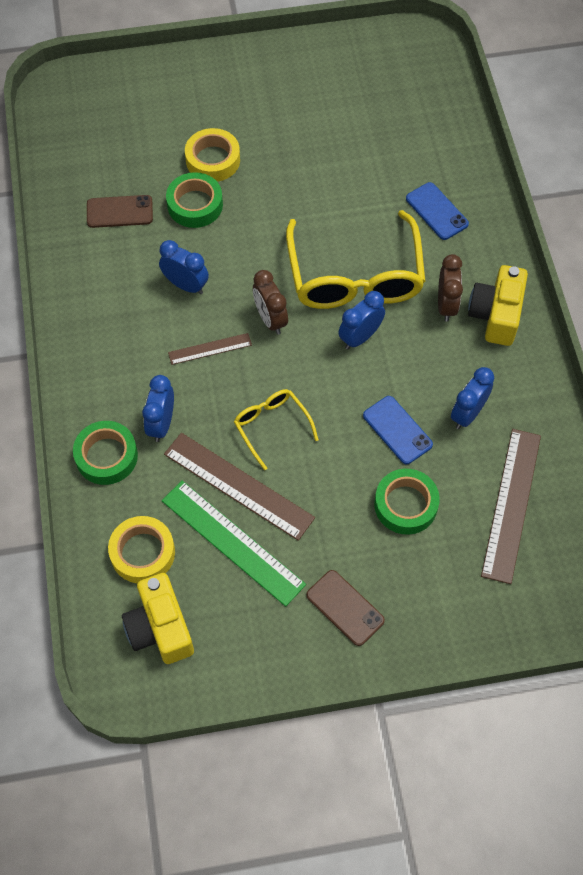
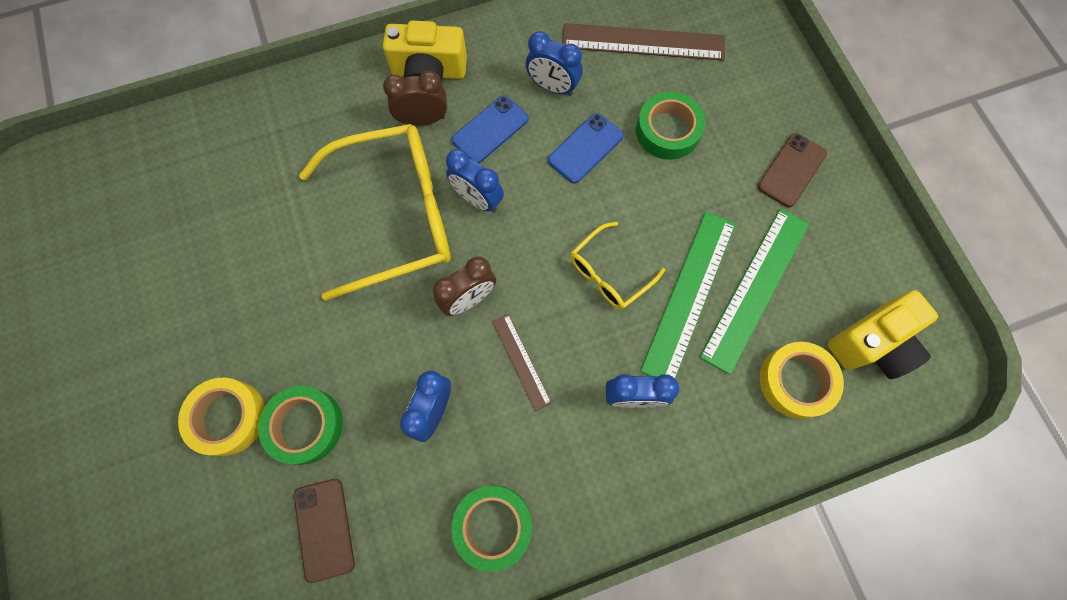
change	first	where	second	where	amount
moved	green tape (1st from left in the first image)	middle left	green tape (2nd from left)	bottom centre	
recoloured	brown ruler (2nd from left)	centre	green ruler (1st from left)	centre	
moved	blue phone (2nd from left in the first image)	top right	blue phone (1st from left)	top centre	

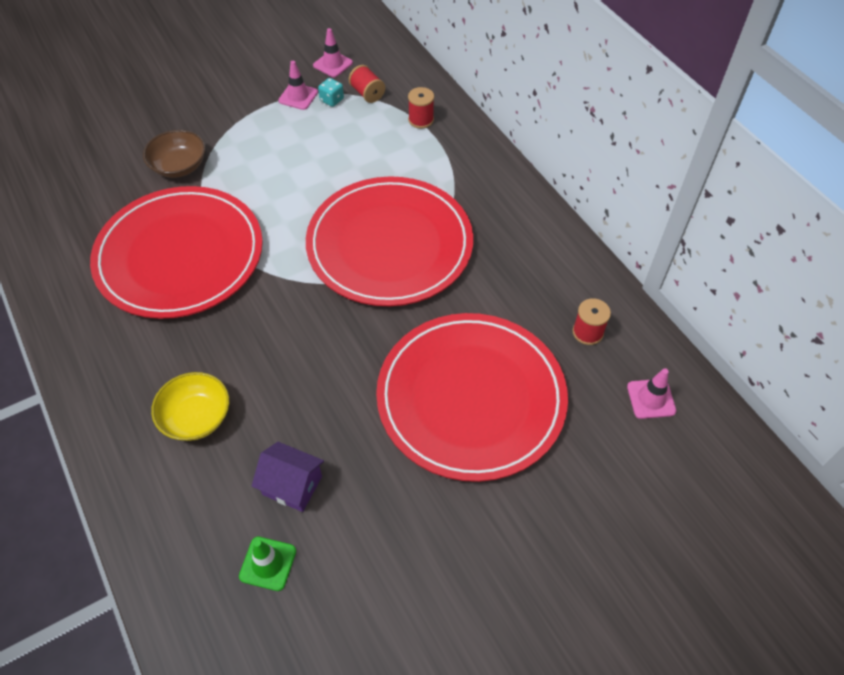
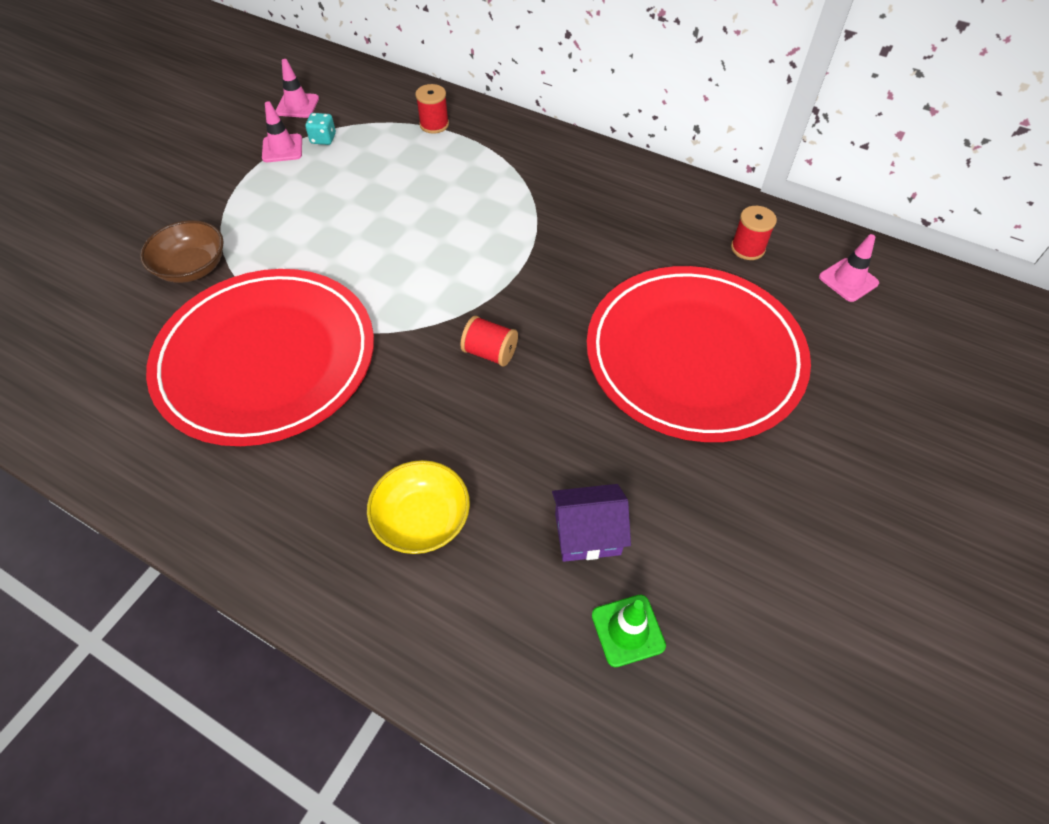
change	first	where	second	where	amount
removed	red plate (2nd from left)	centre			
moved	red spool (1st from left in the first image)	top centre	red spool (2nd from left)	centre	

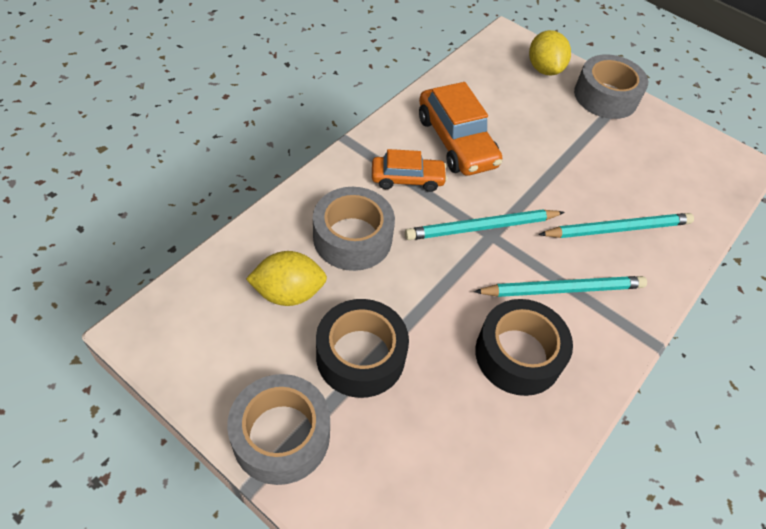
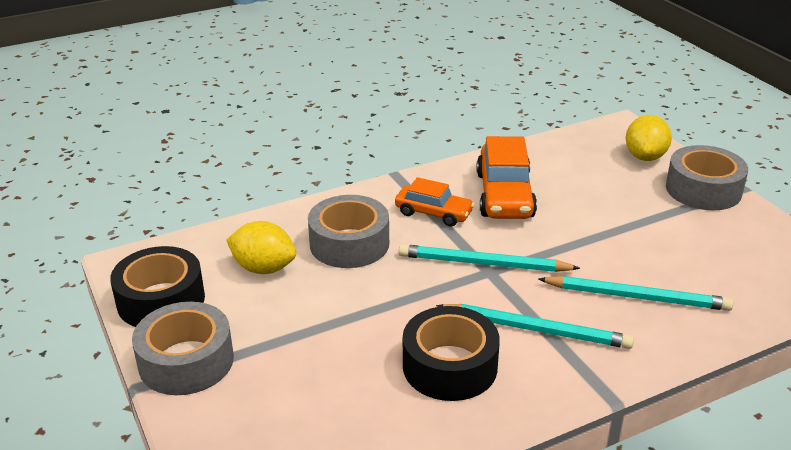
change	first	where	second	where	amount
moved	black tape (1st from left)	centre		middle left	

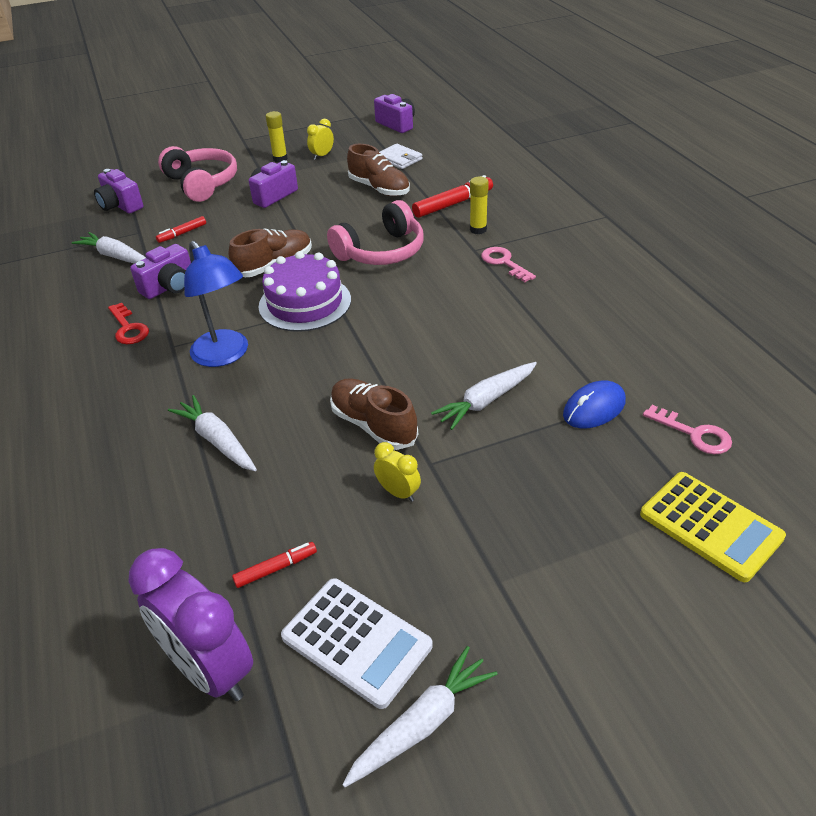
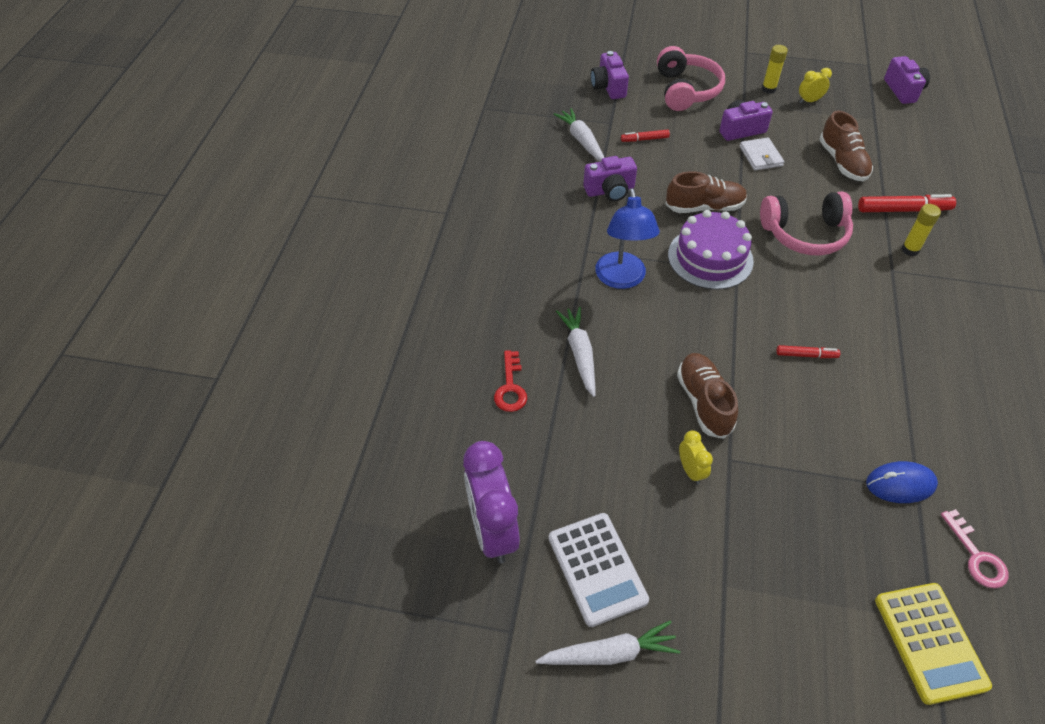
change	first	where	second	where	amount
moved	red key	middle left		centre	
moved	red marker (2nd from left)	bottom centre		middle right	
moved	white wallet	top centre		top right	
removed	white carrot (4th from left)	centre			
removed	pink key (1st from left)	top centre			

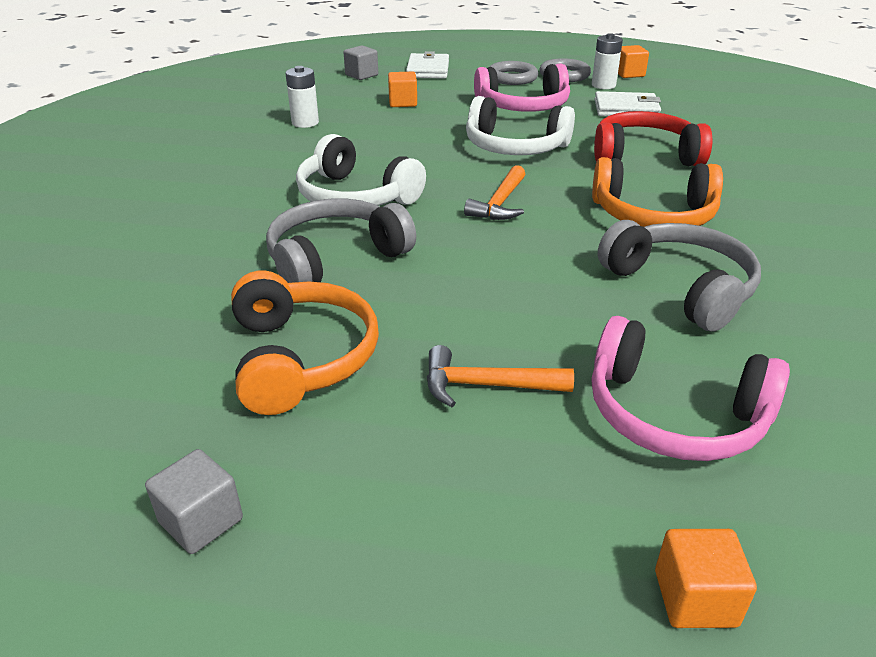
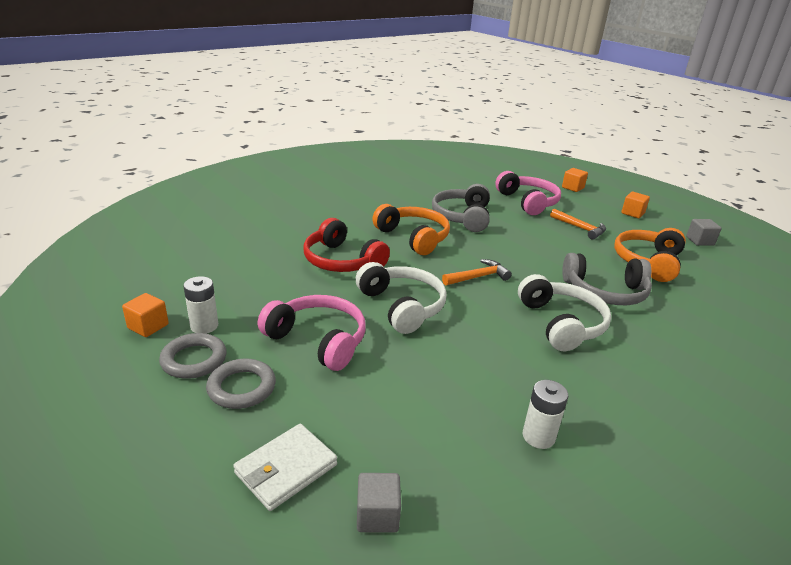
change	first	where	second	where	amount
moved	orange cube (1st from left in the first image)	top centre	orange cube (3rd from left)	middle right	
removed	white wallet (2nd from left)	top right			

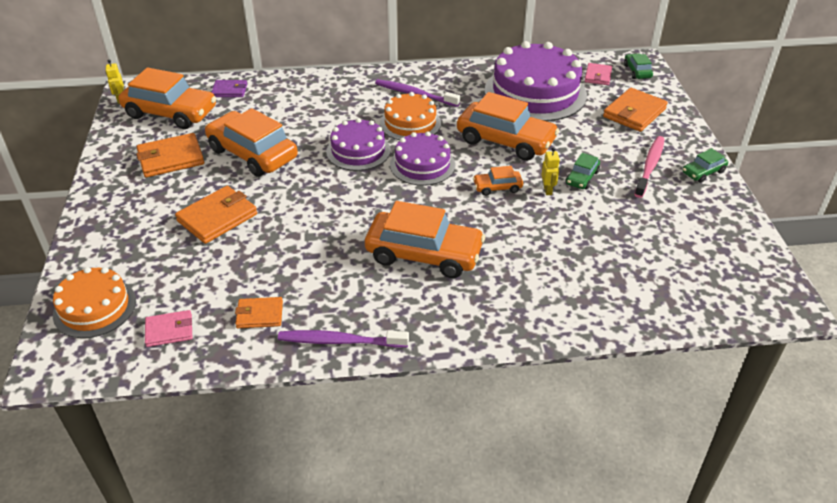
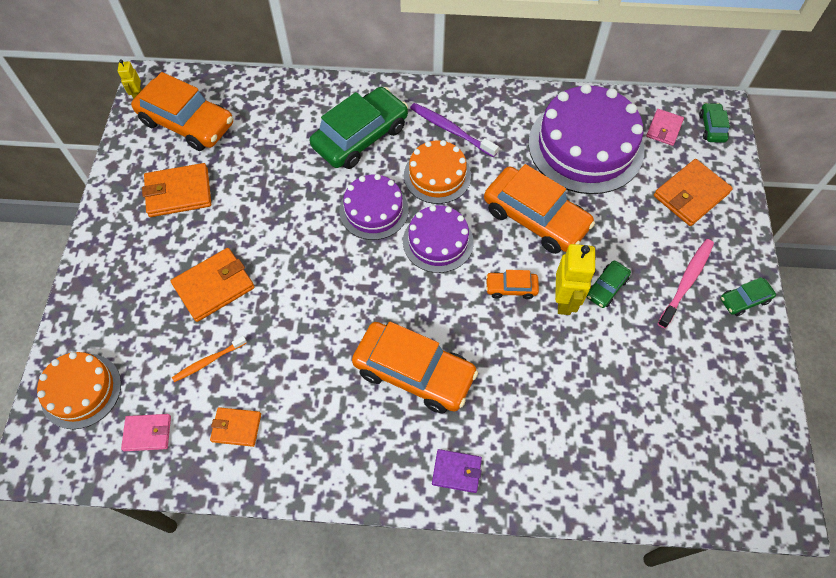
change	first	where	second	where	amount
removed	orange car (2nd from left)	top left			
moved	purple wallet	top left		bottom centre	
removed	purple toothbrush (1st from left)	bottom centre			
resized	yellow robot (2nd from left)	centre		middle right	x1.87
added			orange toothbrush	middle left	
added			green car (1st from left)	top centre	

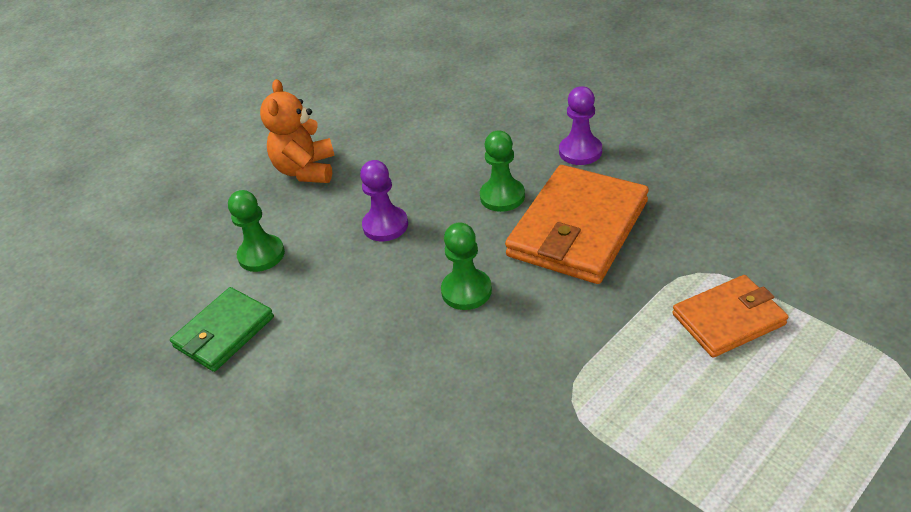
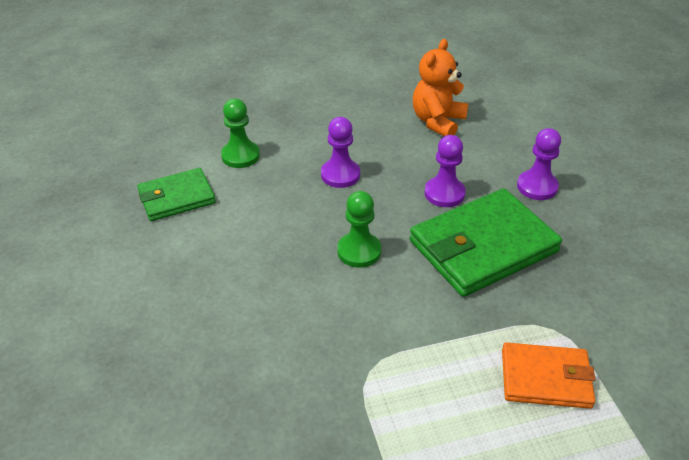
change	first	where	second	where	amount
moved	orange teddy bear	top left		top centre	
recoloured	green pawn (3rd from left)	centre	purple pawn (2nd from left)	centre	
recoloured	orange wallet (1st from left)	centre	green wallet (2nd from left)	middle right	

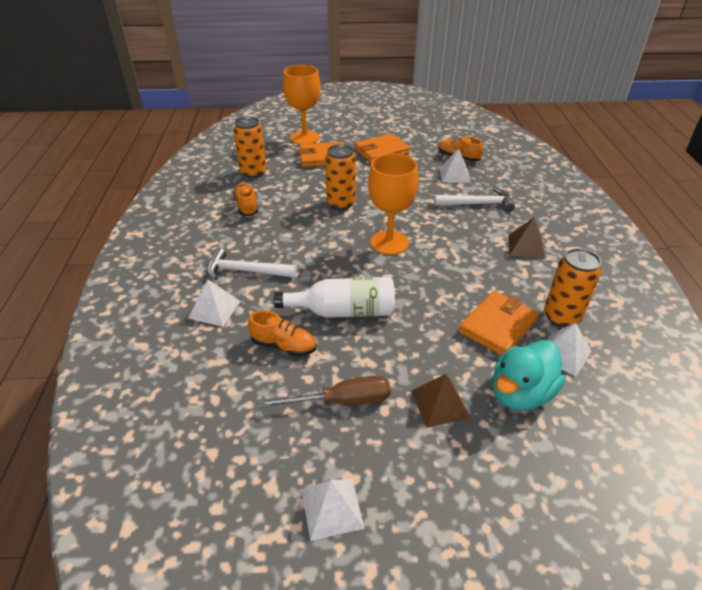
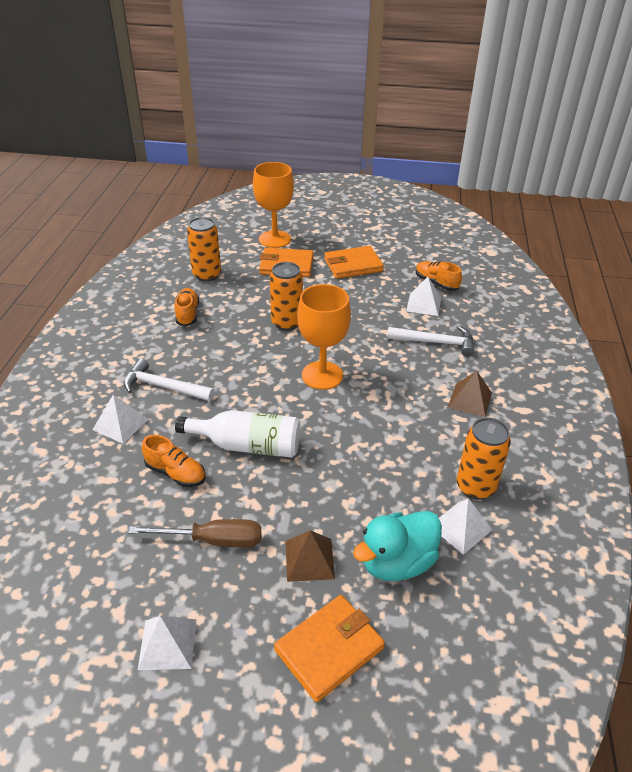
change	first	where	second	where	amount
moved	orange wallet (3rd from left in the first image)	middle right	orange wallet (2nd from left)	bottom centre	

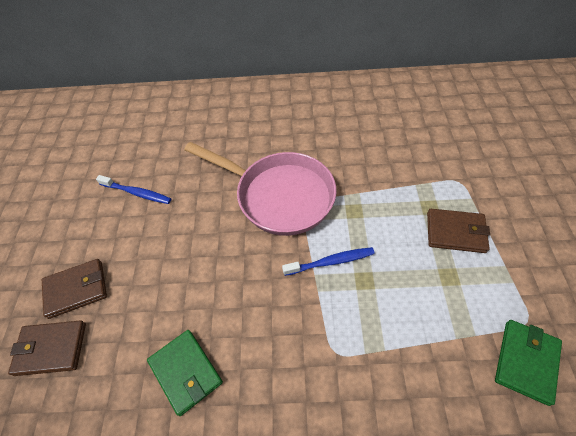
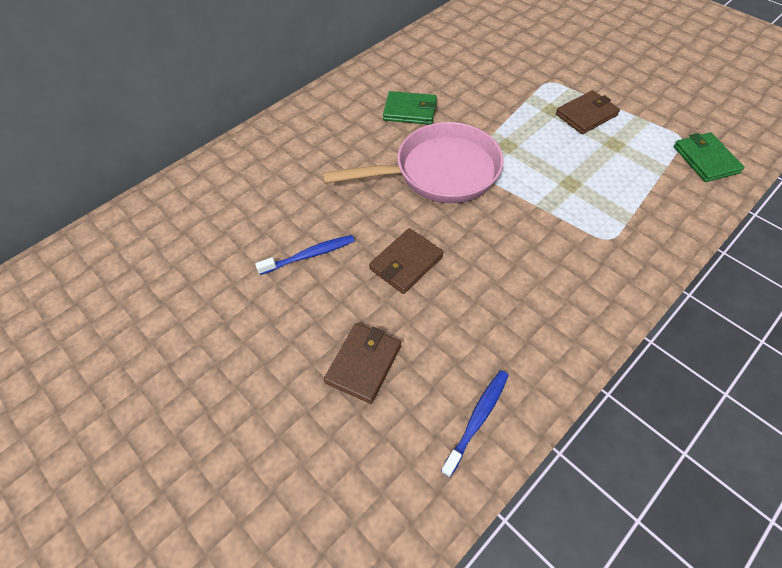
change	first	where	second	where	amount
moved	brown wallet (1st from left in the first image)	bottom left	brown wallet (2nd from left)	centre	
moved	green wallet (1st from left)	bottom left		top centre	
moved	blue toothbrush (2nd from left)	centre		bottom centre	

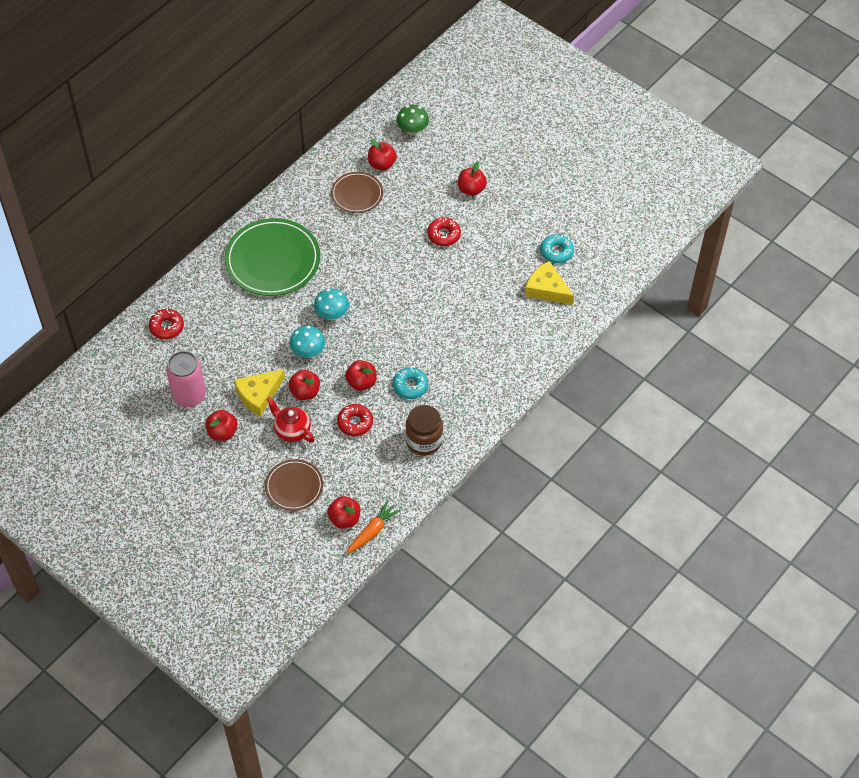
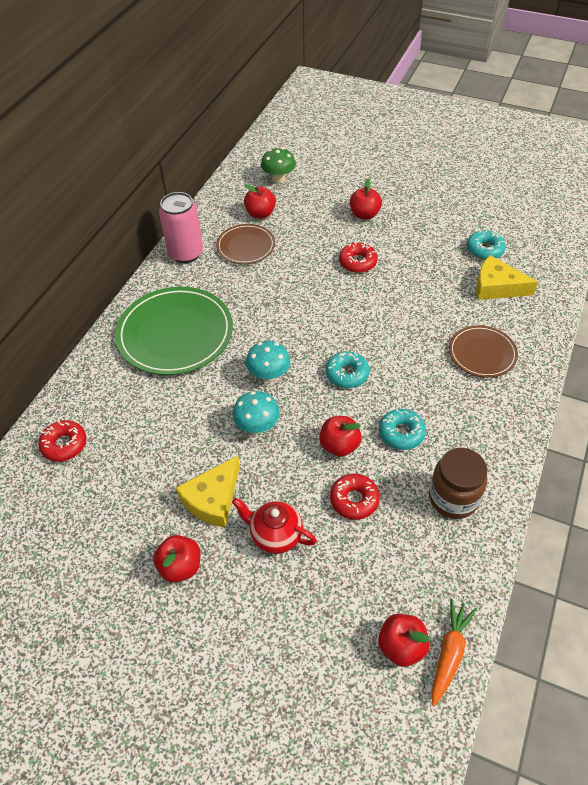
change	first	where	second	where	amount
moved	pink can	middle left		top left	
moved	brown plate (1st from left in the first image)	centre	brown plate (2nd from left)	middle right	
removed	red apple (2nd from left)	centre			
added			turquoise donut (1st from left)	centre	

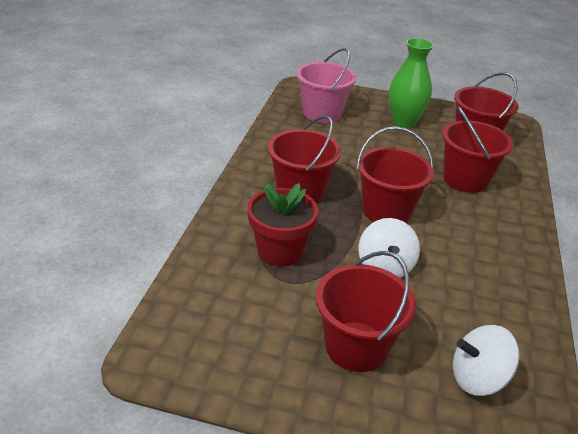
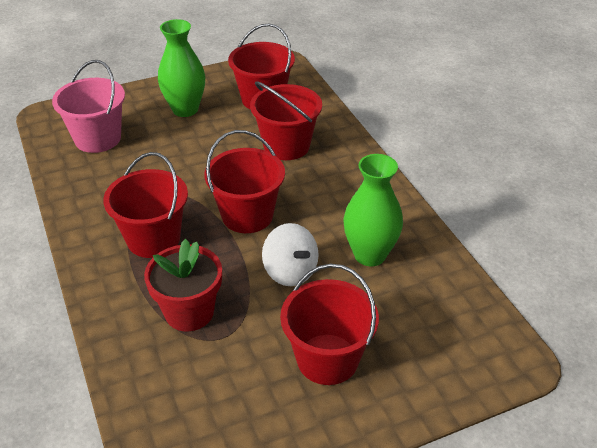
change	first	where	second	where	amount
removed	white spinning top (2nd from left)	bottom right			
added			green vase (2nd from left)	centre	

